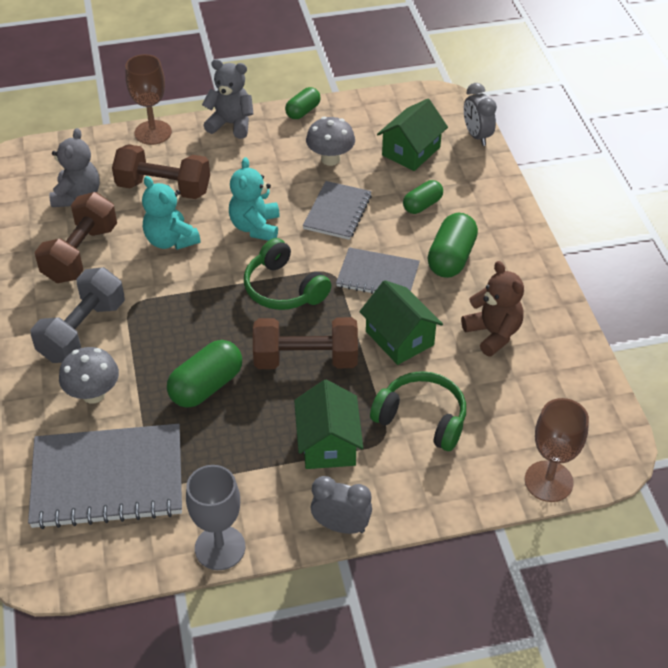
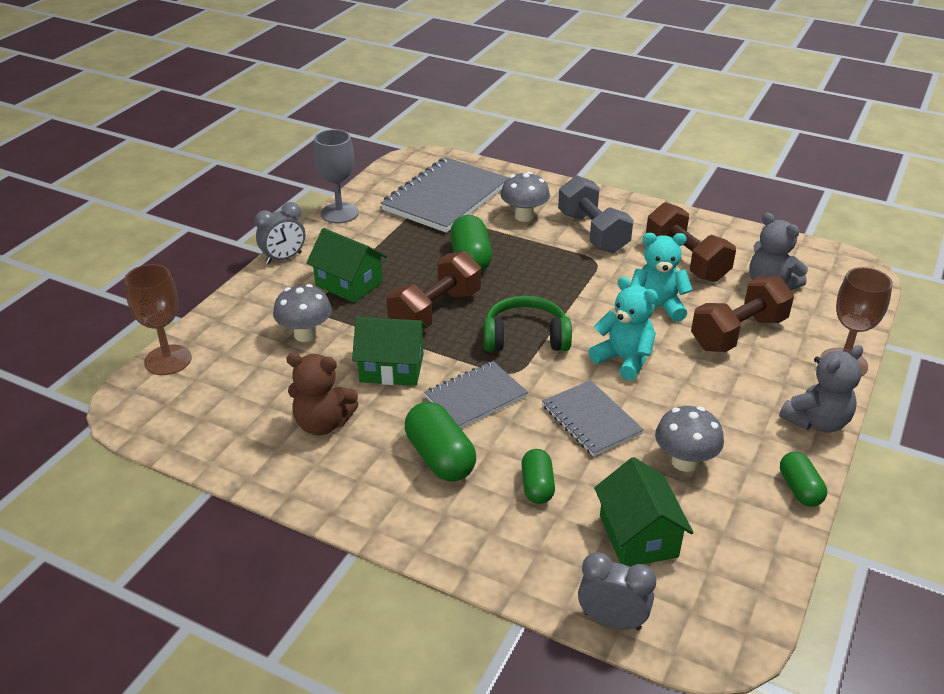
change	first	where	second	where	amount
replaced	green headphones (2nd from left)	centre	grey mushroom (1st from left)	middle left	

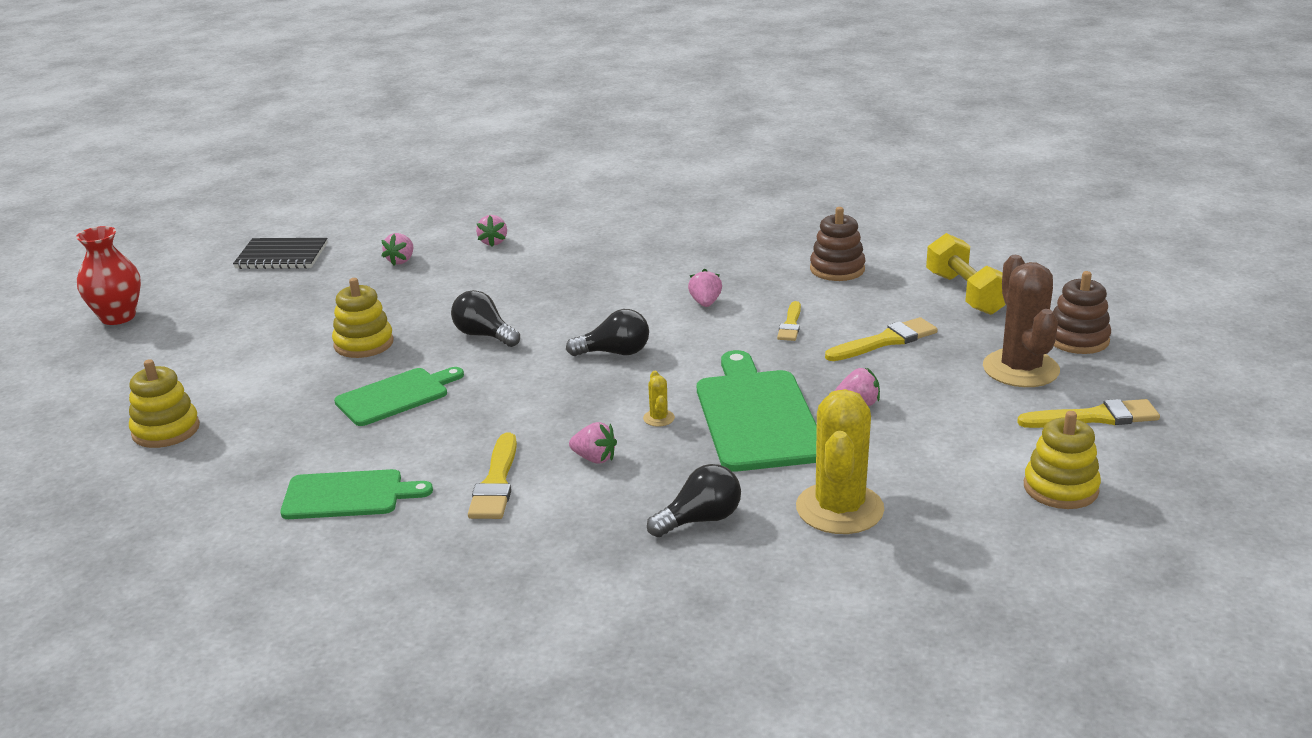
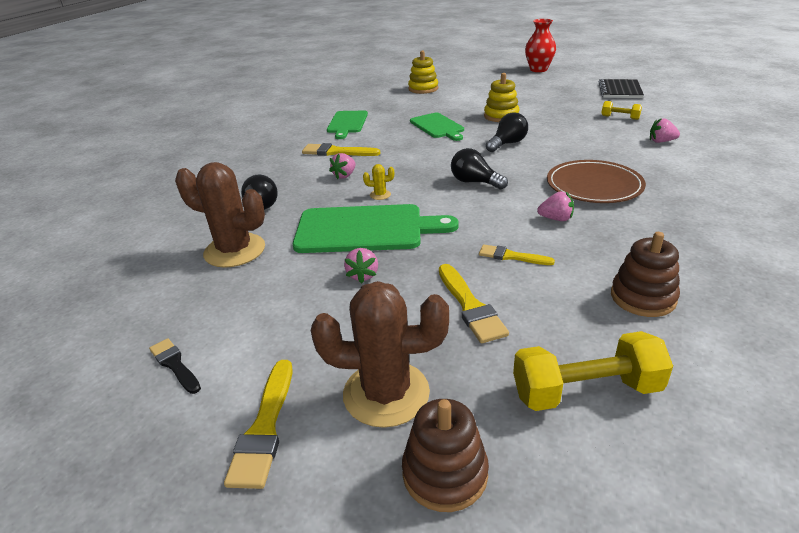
change	first	where	second	where	amount
replaced	pink strawberry (1st from left)	middle left	yellow dumbbell (2nd from left)	top right	
turned	black light bulb (2nd from left)	centre		top centre	120 degrees clockwise
recoloured	yellow cactus (2nd from left)	centre	brown cactus (1st from left)	middle left	
replaced	yellow stacking toy (3rd from left)	middle right	black brush	bottom left	
added			brown plate	middle right	

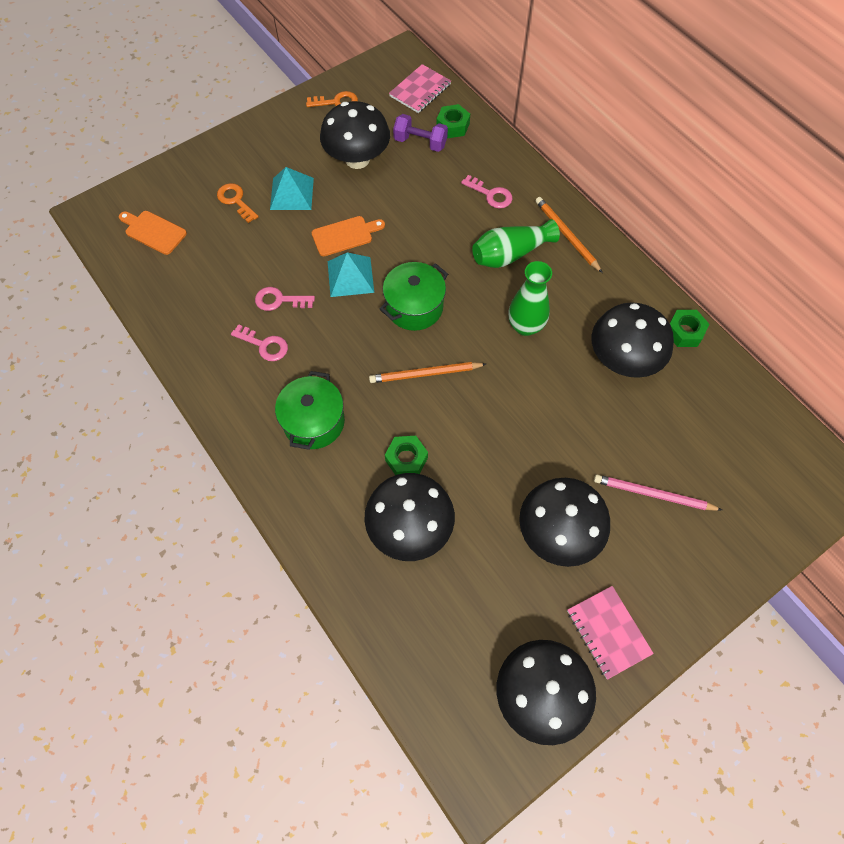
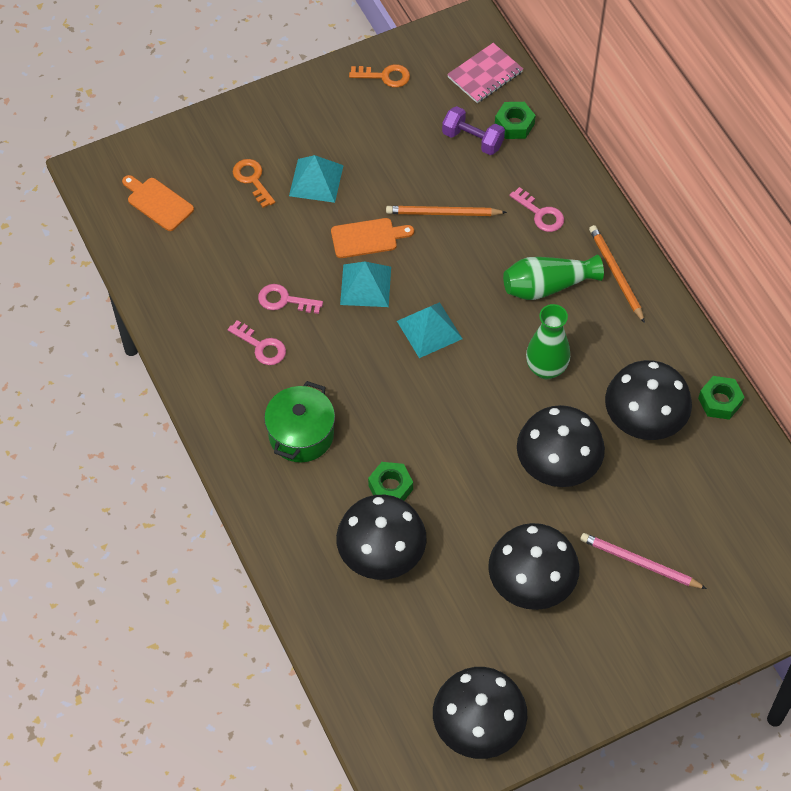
change	first	where	second	where	amount
moved	black mushroom (1st from left in the first image)	top centre	black mushroom (4th from left)	middle right	
moved	orange pencil (1st from left)	centre		top centre	
replaced	green pot (2nd from left)	centre	turquoise pyramid (3rd from left)	centre	
removed	pink notebook (2nd from left)	bottom right			

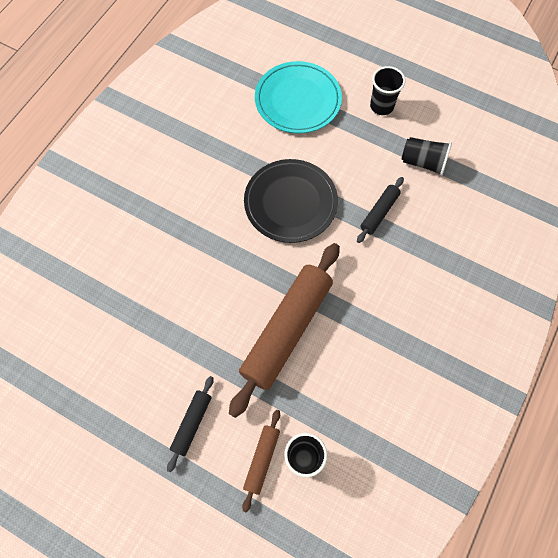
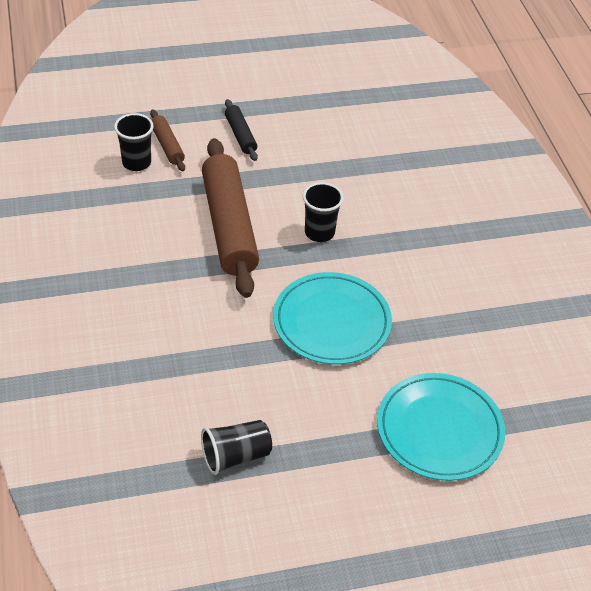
change	first	where	second	where	amount
recoloured	black plate	centre	turquoise plate (1st from left)	centre	
removed	black rolling pin (2nd from left)	middle right			
moved	black cup (2nd from left in the first image)	top right	black cup (3rd from left)	centre	

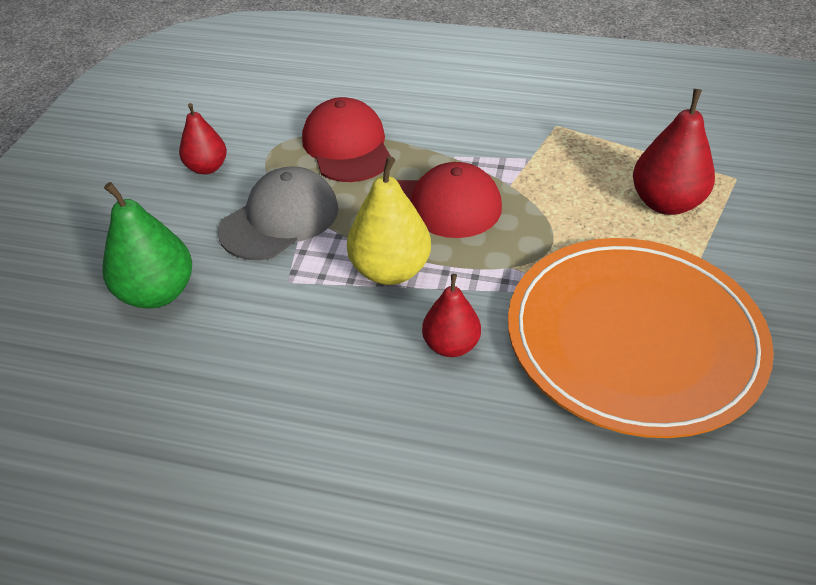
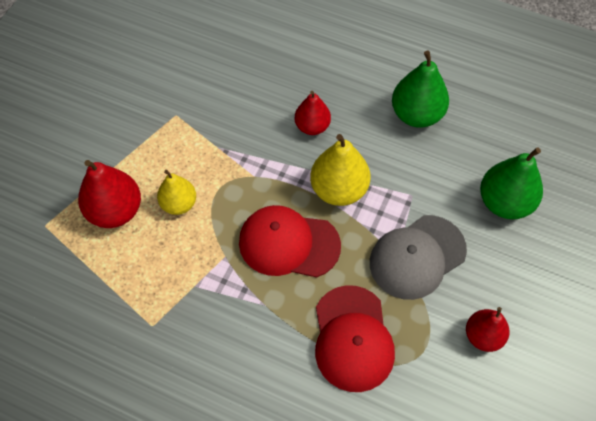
change	first	where	second	where	amount
removed	orange plate	middle right			
added			yellow pear (1st from left)	middle left	
added			green pear (1st from left)	top right	

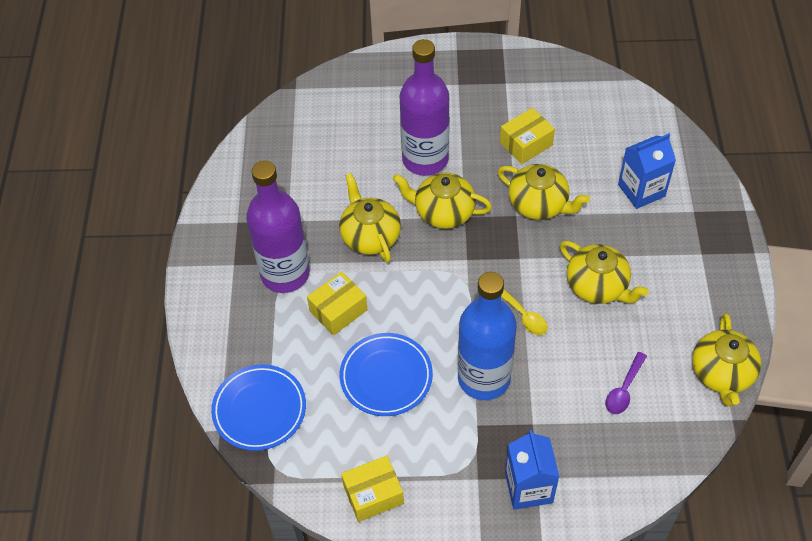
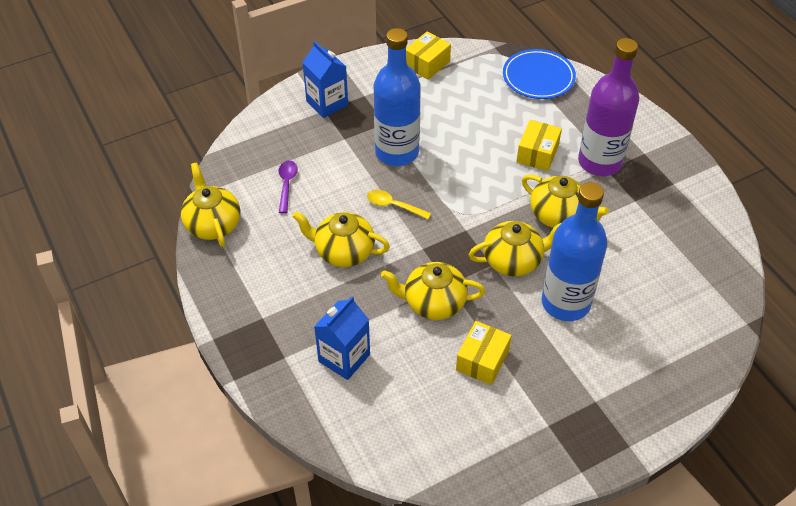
change	first	where	second	where	amount
removed	blue plate (2nd from left)	bottom centre			
recoloured	purple bottle (2nd from left)	top centre	blue bottle (2nd from left)	middle right	

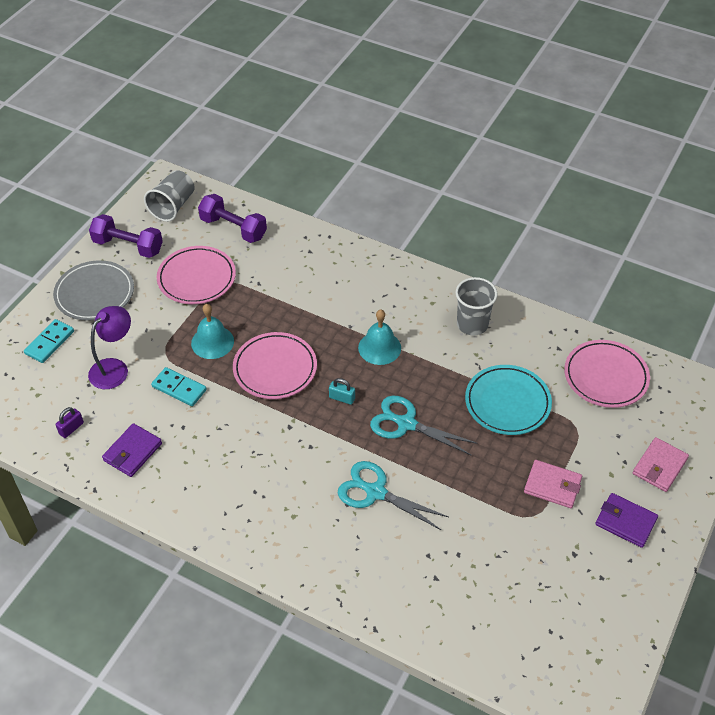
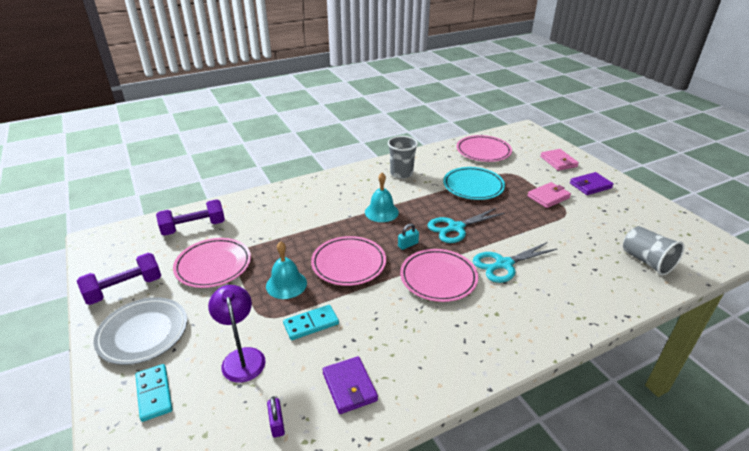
change	first	where	second	where	amount
moved	grey cup (1st from left in the first image)	top left	grey cup (2nd from left)	middle right	
added			pink plate (3rd from left)	centre	

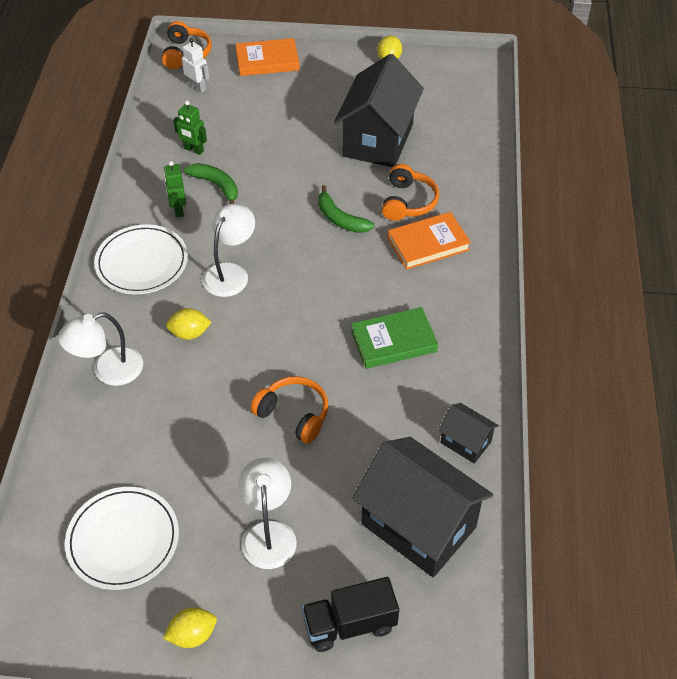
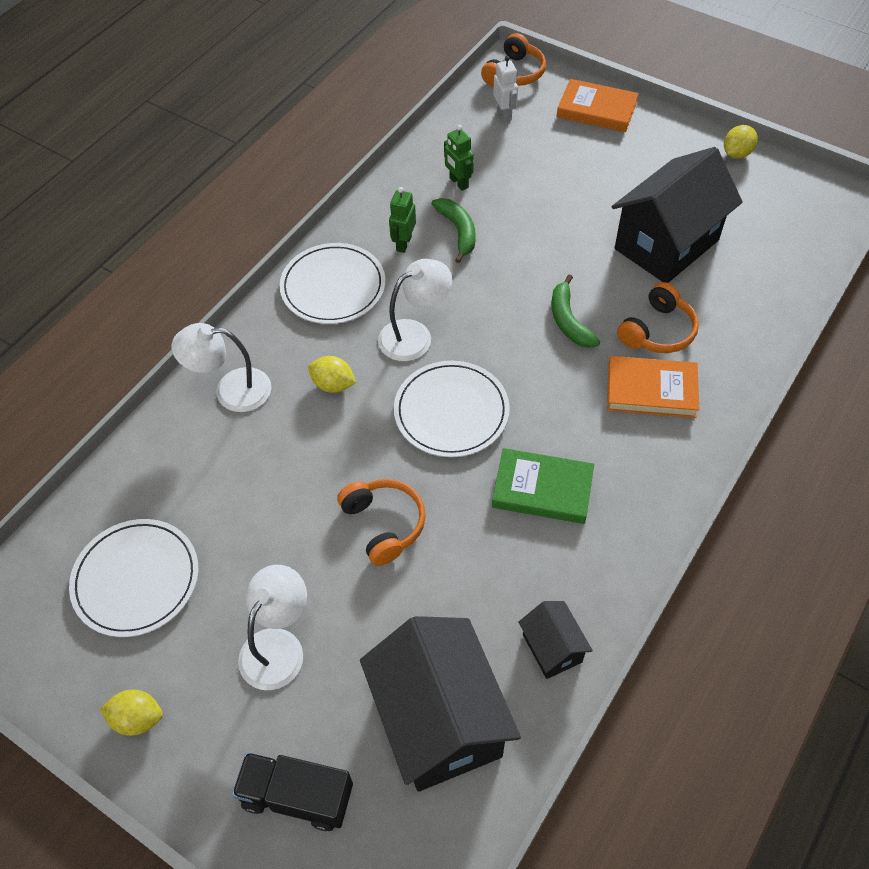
change	first	where	second	where	amount
added			white plate (3rd from left)	centre	

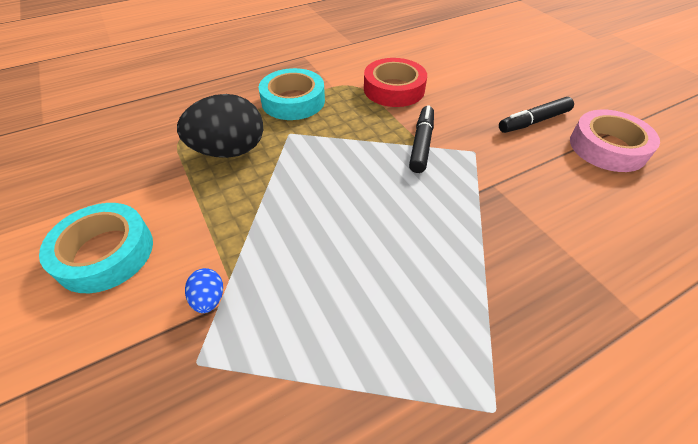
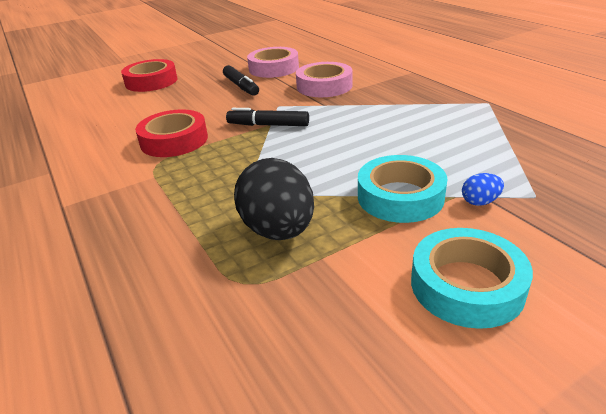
change	first	where	second	where	amount
moved	turquoise tape (2nd from left in the first image)	top centre	turquoise tape (1st from left)	centre	
added			red tape (1st from left)	top left	
added			pink tape (2nd from left)	top centre	

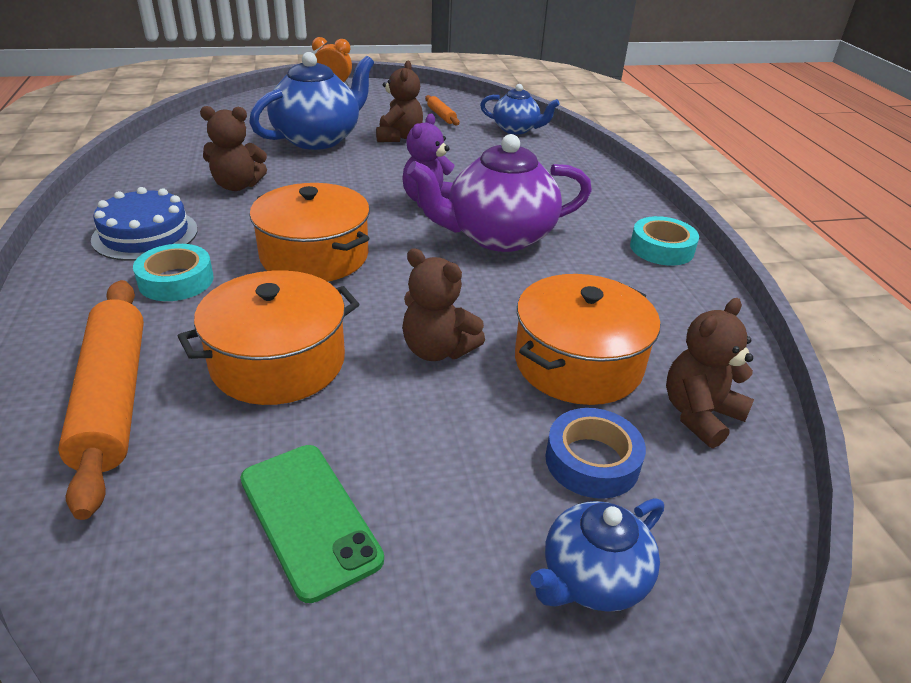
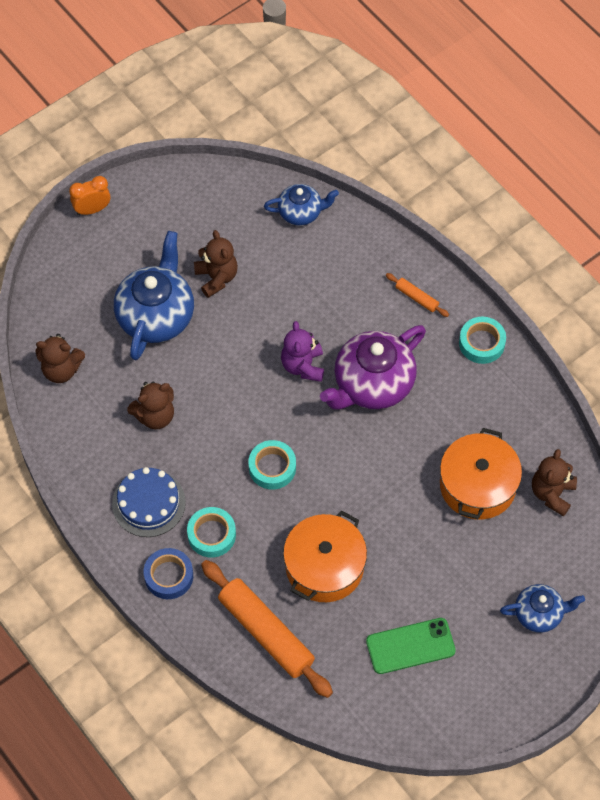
change	first	where	second	where	amount
turned	green phone	bottom centre		bottom right	45 degrees counterclockwise
replaced	orange pot (2nd from left)	centre	turquoise tape (2nd from left)	centre	
moved	brown teddy bear (3rd from left in the first image)	centre	brown teddy bear (1st from left)	middle left	
moved	orange rolling pin (2nd from left)	top centre		middle right	
turned	blue teapot (3rd from left)	bottom centre		bottom right	120 degrees counterclockwise
moved	blue tape	centre		bottom left	

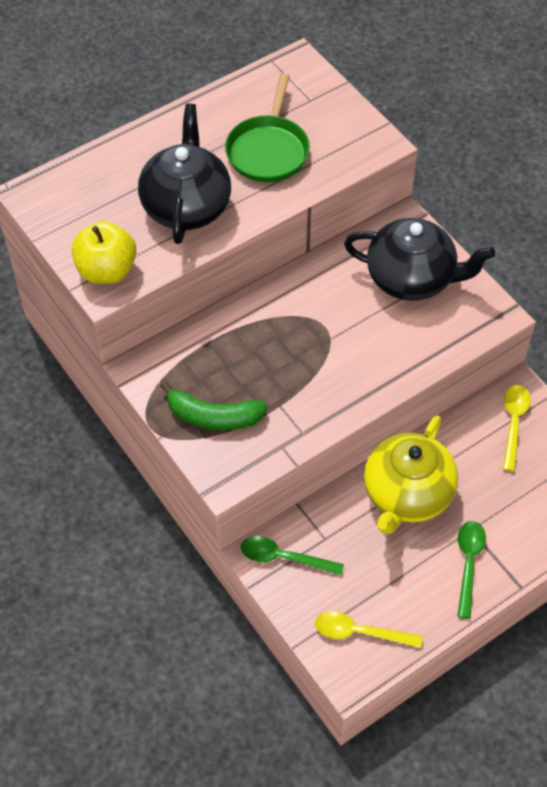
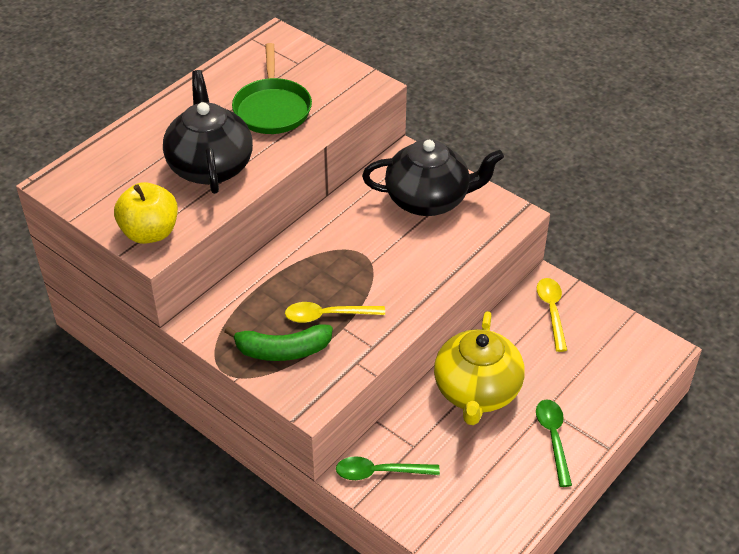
change	first	where	second	where	amount
moved	yellow spoon (1st from left)	bottom right		centre	

